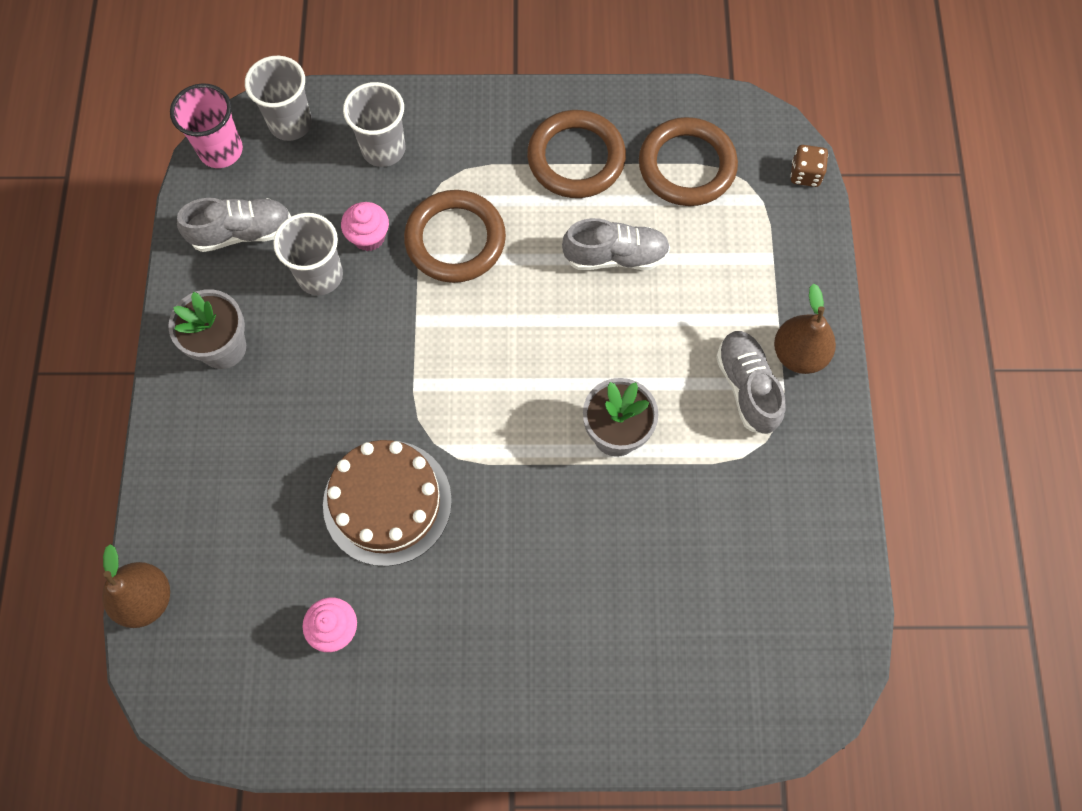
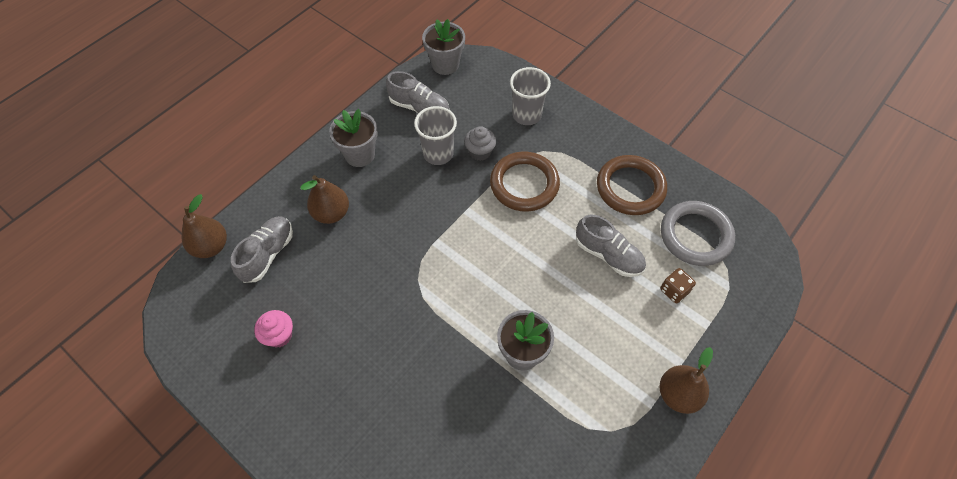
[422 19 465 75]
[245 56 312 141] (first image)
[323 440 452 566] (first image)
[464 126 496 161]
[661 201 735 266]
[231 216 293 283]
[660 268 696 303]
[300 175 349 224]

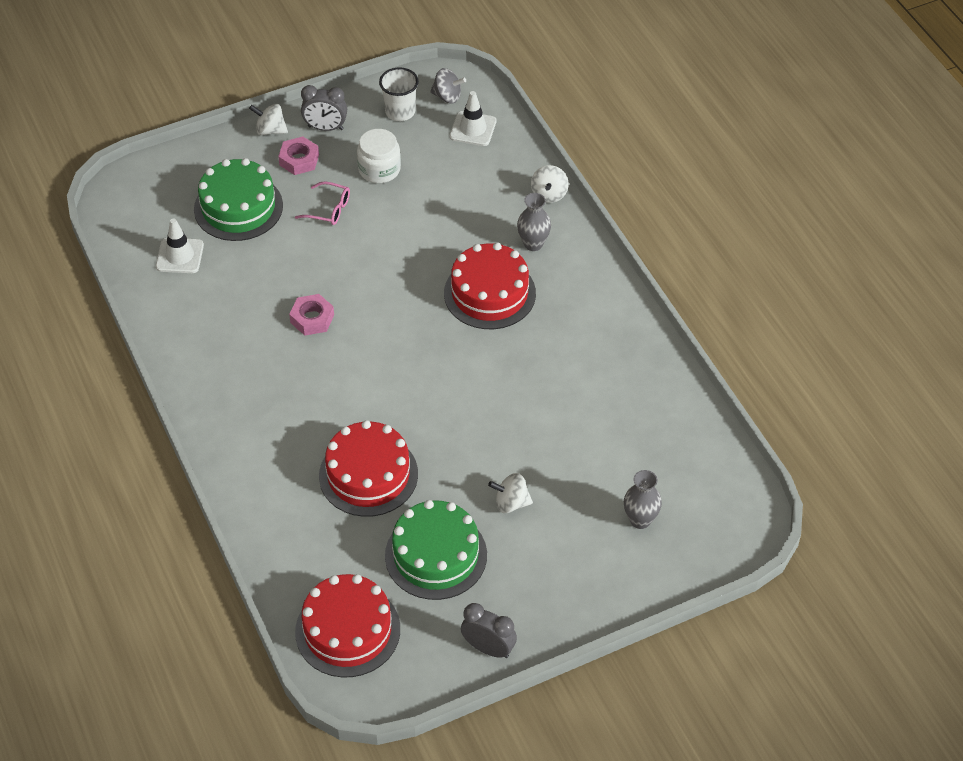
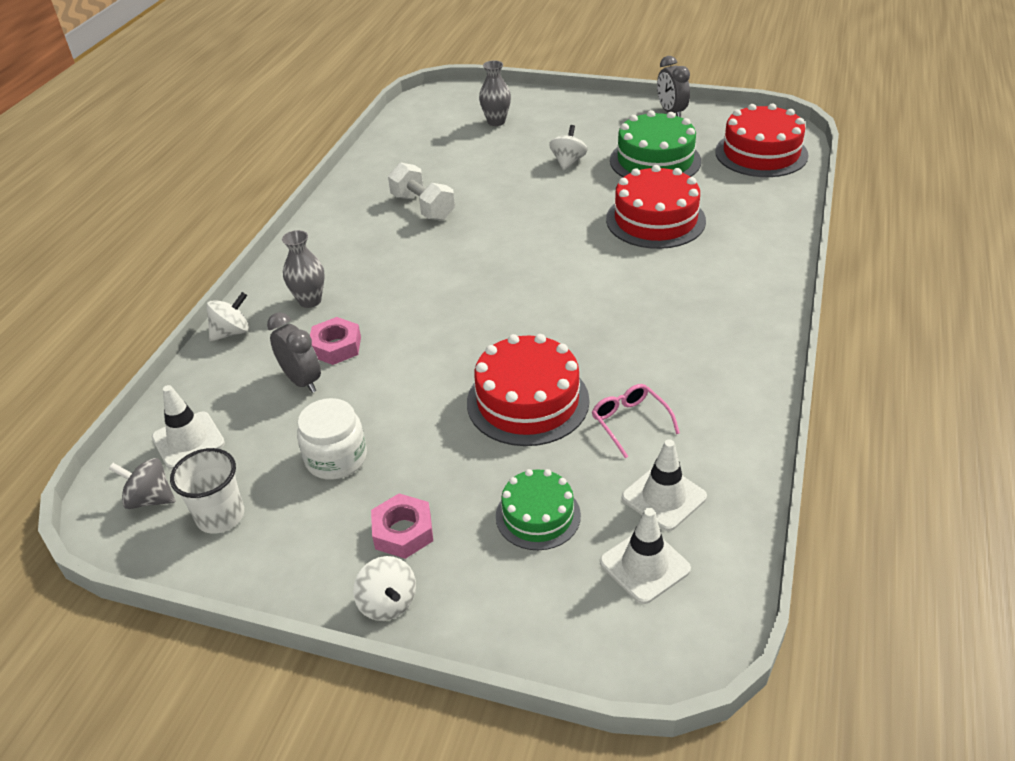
[496 469 581 550]
[310 317 361 365]
[592 384 680 458]
[267 312 321 393]
[109 458 175 509]
[467 334 590 446]
[549 125 587 171]
[388 162 455 221]
[600 508 691 604]

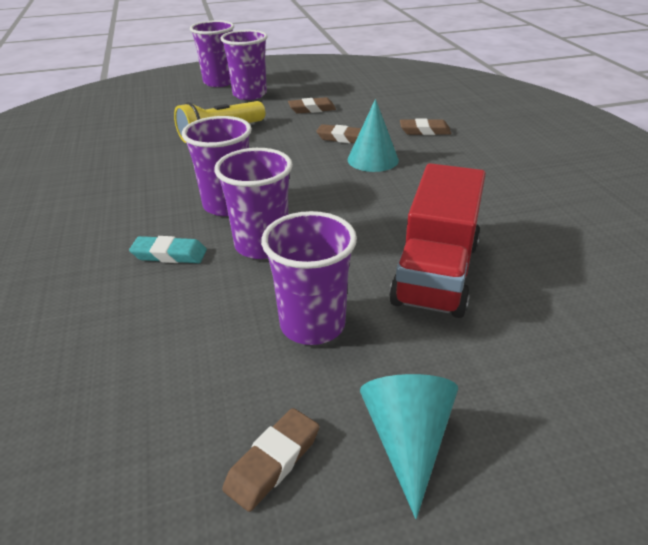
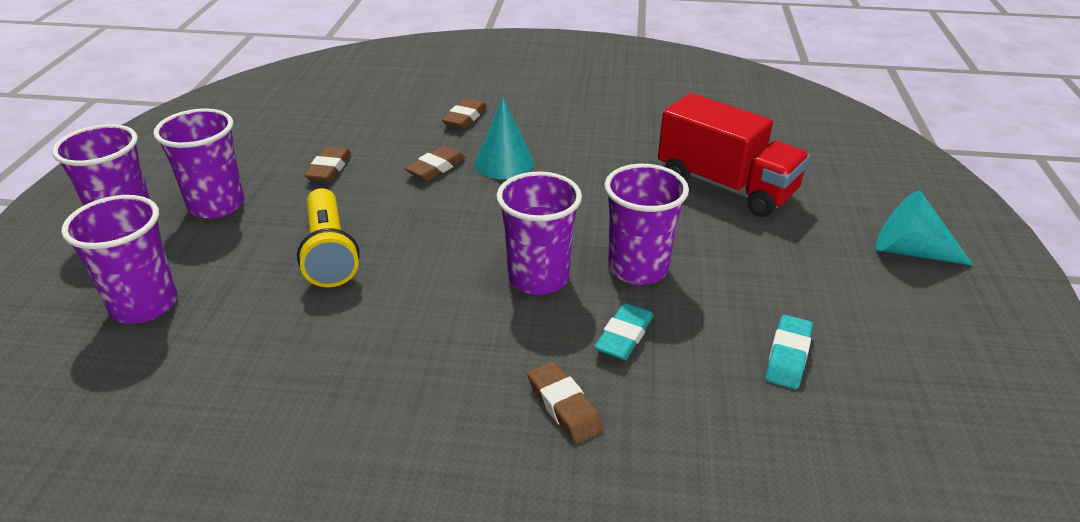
[527 361 604 443]
[61 195 177 323]
[765 315 813 389]

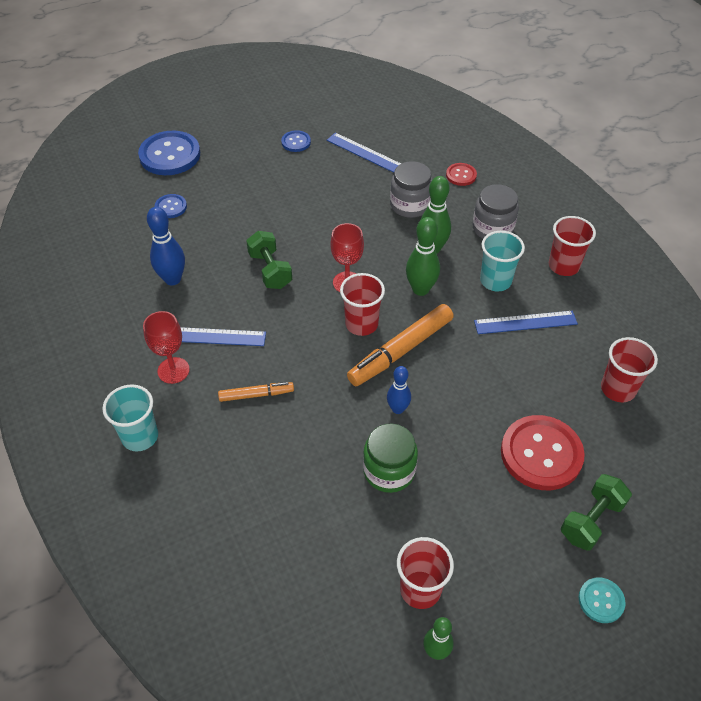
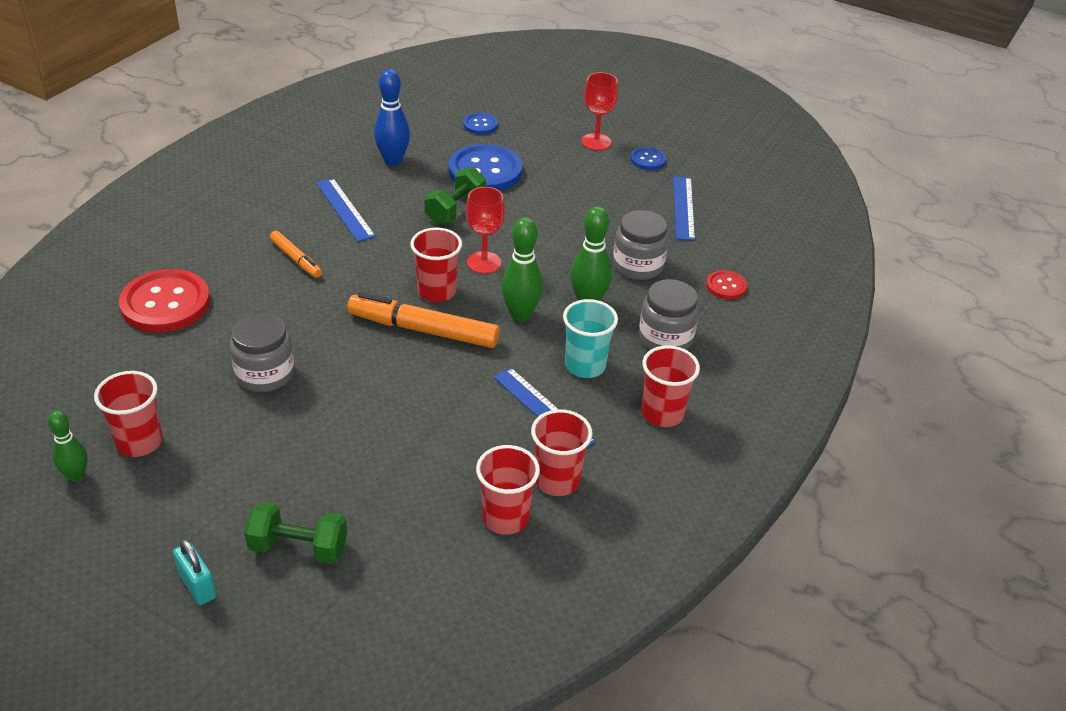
[102 384 158 451] (first image)
[448 144 522 191]
[582 72 618 150]
[230 313 294 392]
[387 366 411 414] (first image)
[119 269 210 333]
[173 539 216 605]
[531 409 593 496]

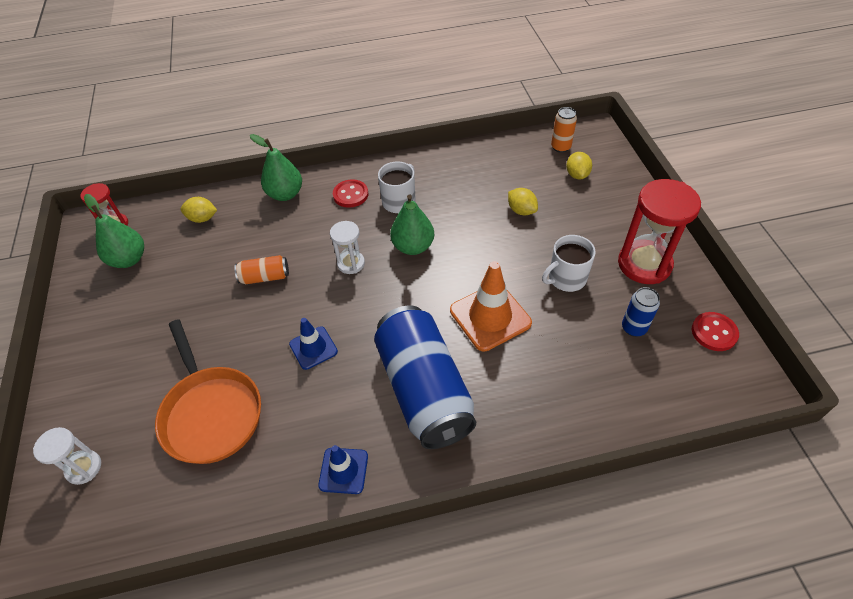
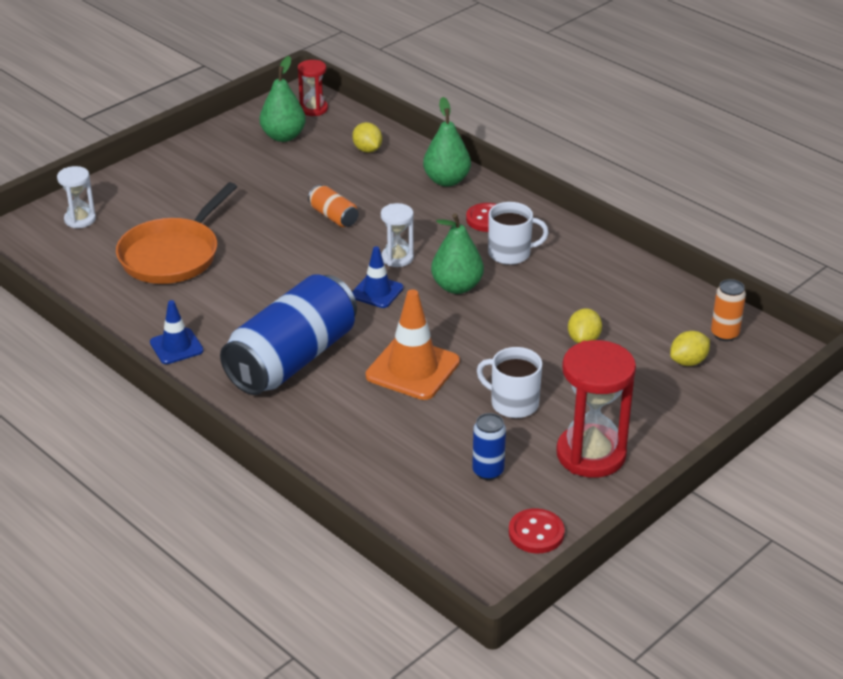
[352 246 404 308]

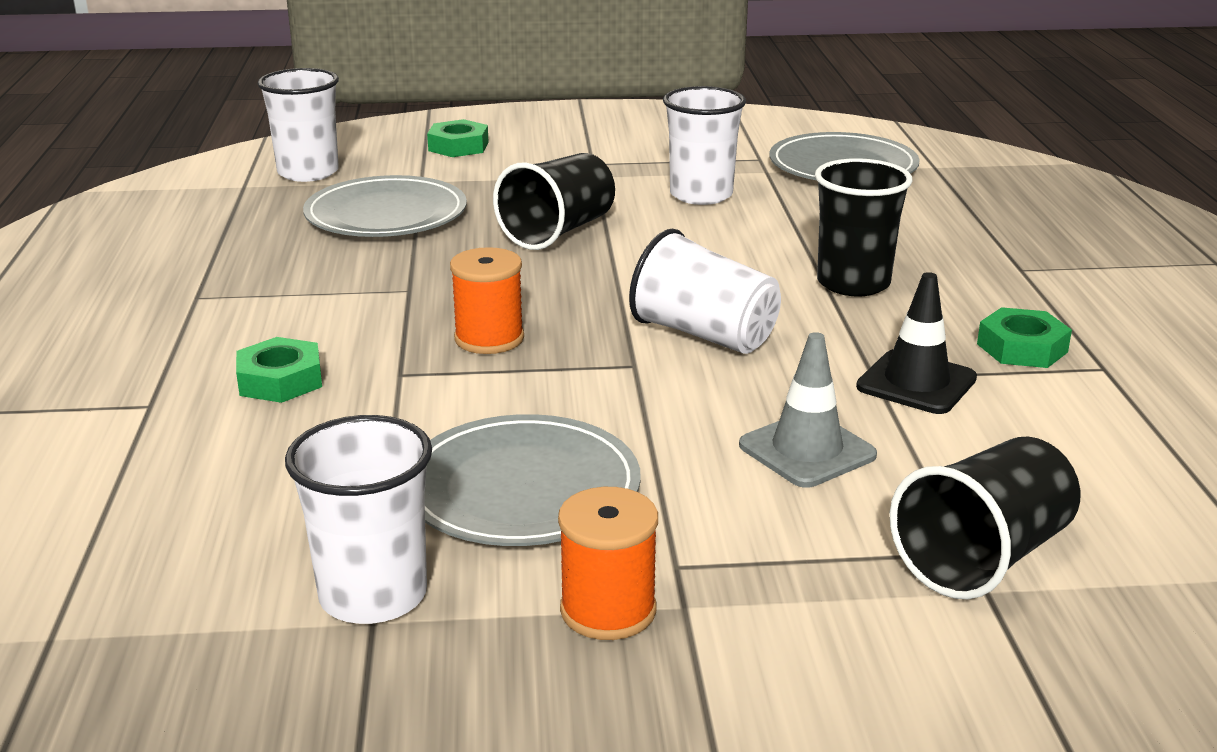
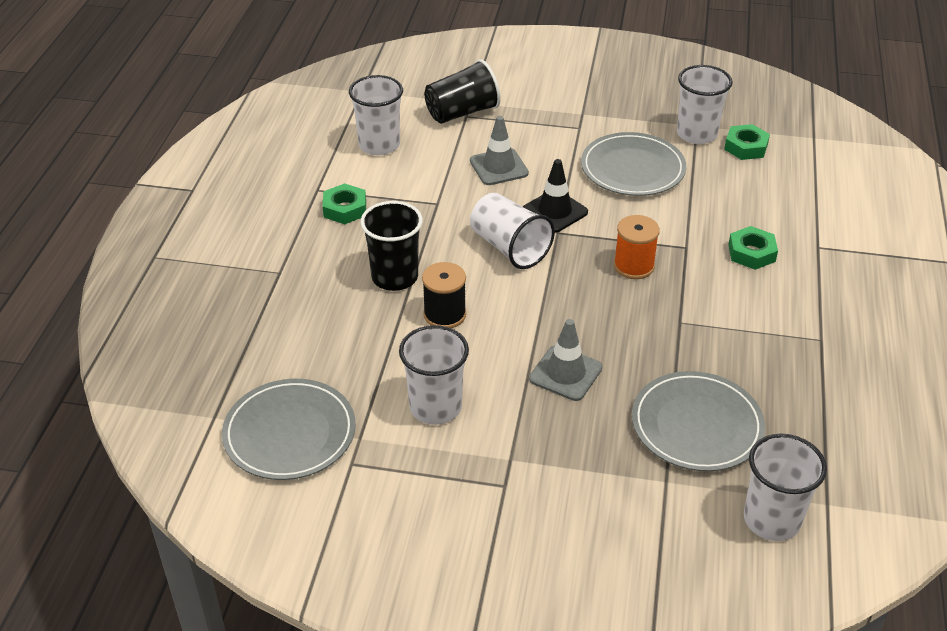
[724 124 770 160]
[529 319 603 401]
[558 487 658 640] (first image)
[523 159 588 233]
[349 75 403 155]
[422 262 466 328]

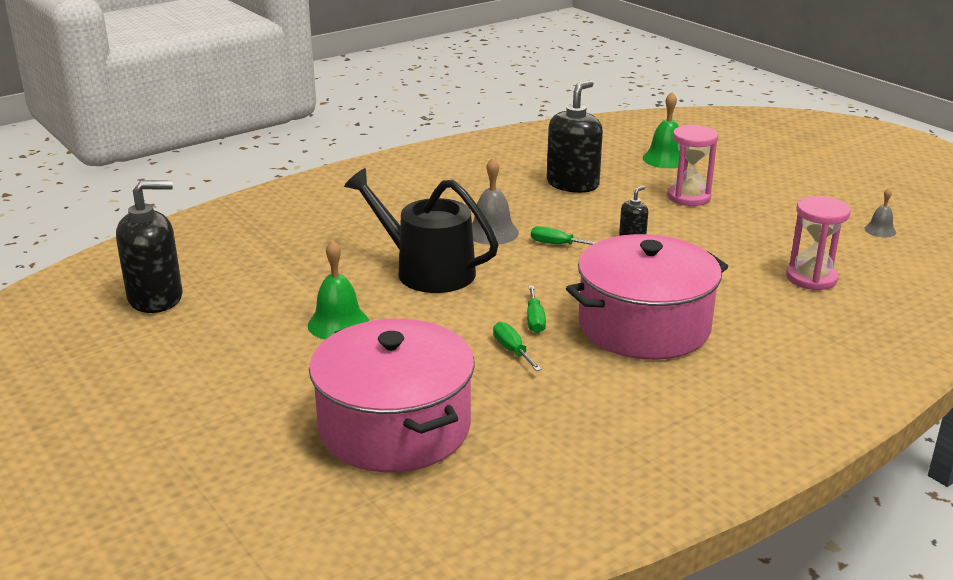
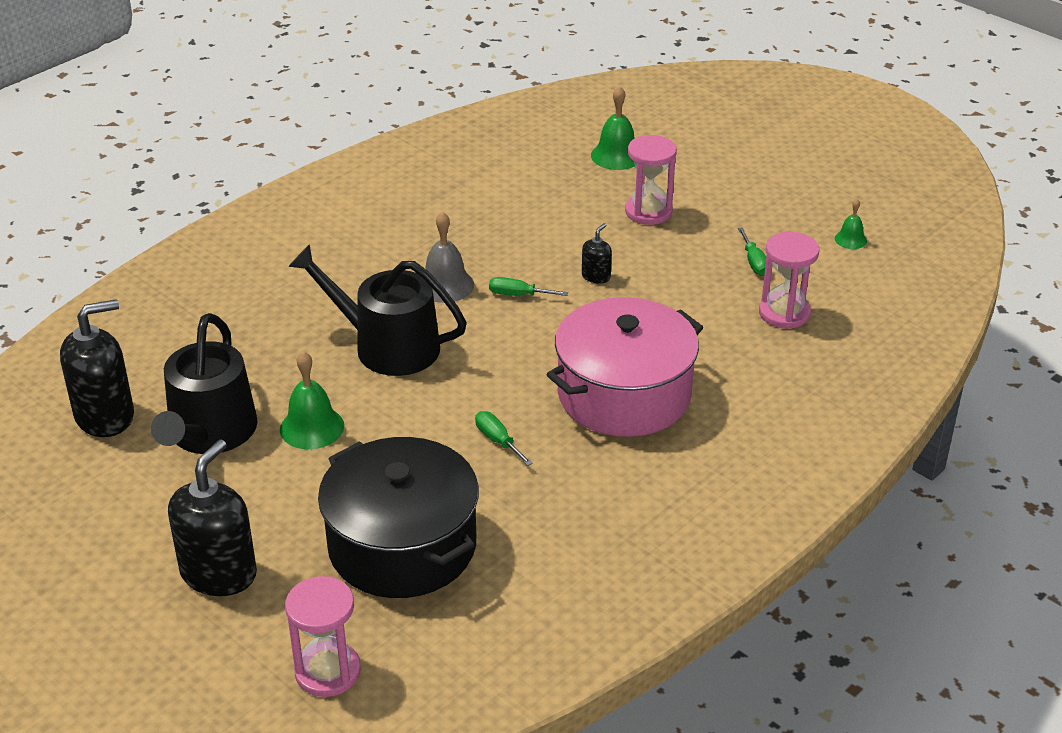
[318 437 479 598]
[738 227 766 276]
[168 440 257 596]
[835 199 867 249]
[151 313 258 454]
[285 576 361 697]

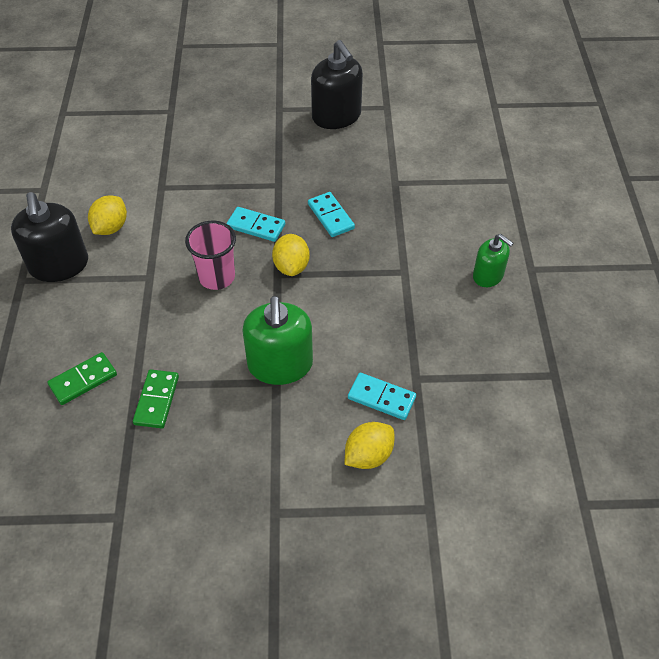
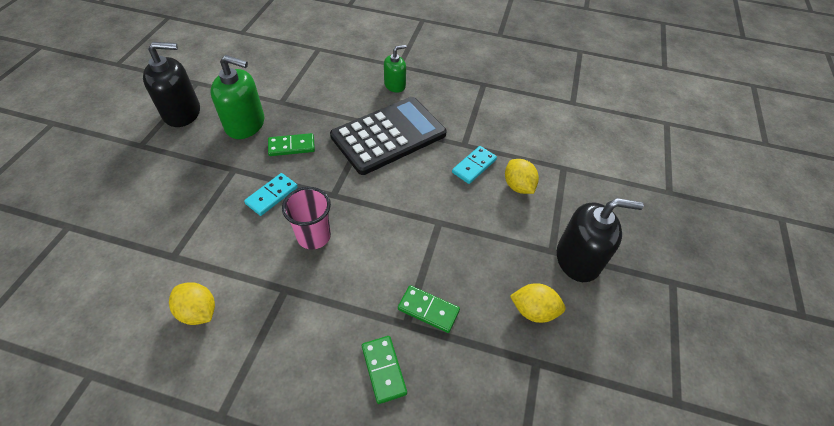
[557 198 644 282]
[211 55 264 139]
[510 283 566 323]
[268 133 315 156]
[330 97 447 175]

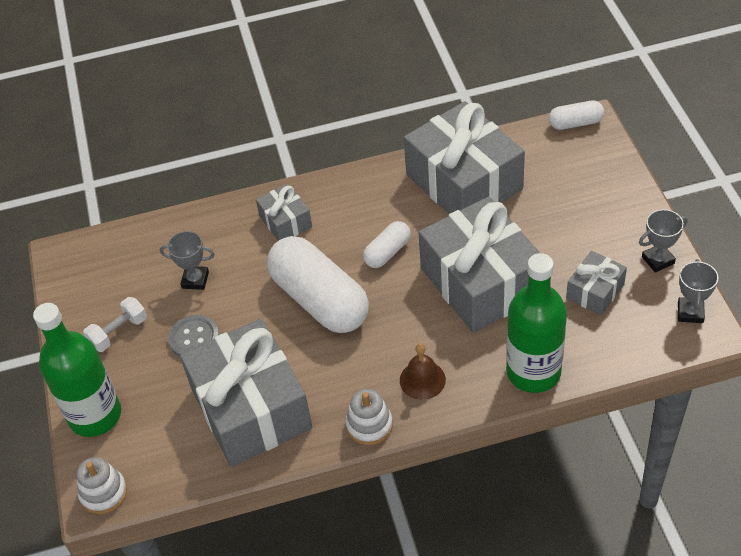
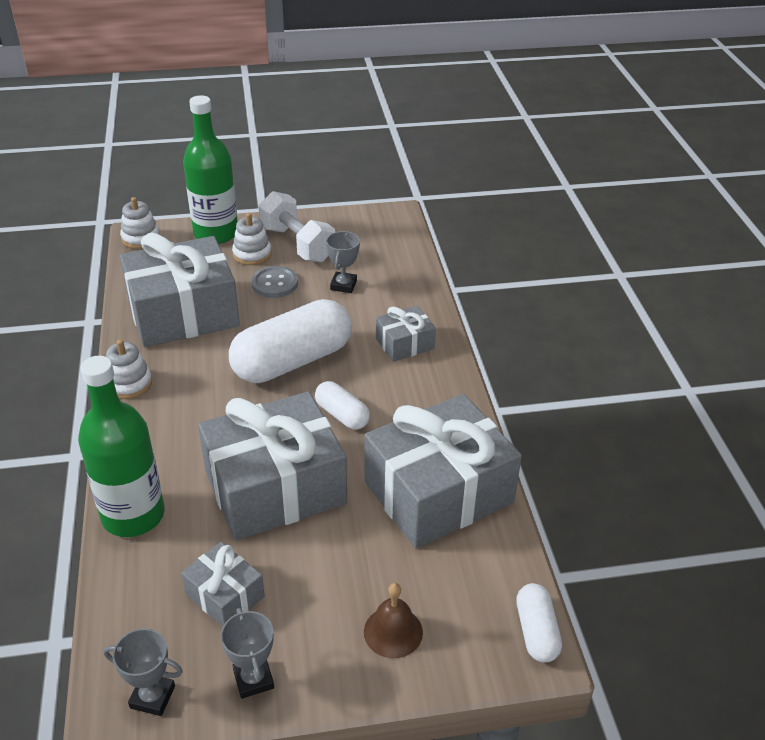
[259 191 335 262]
[364 583 423 658]
[232 213 272 265]

